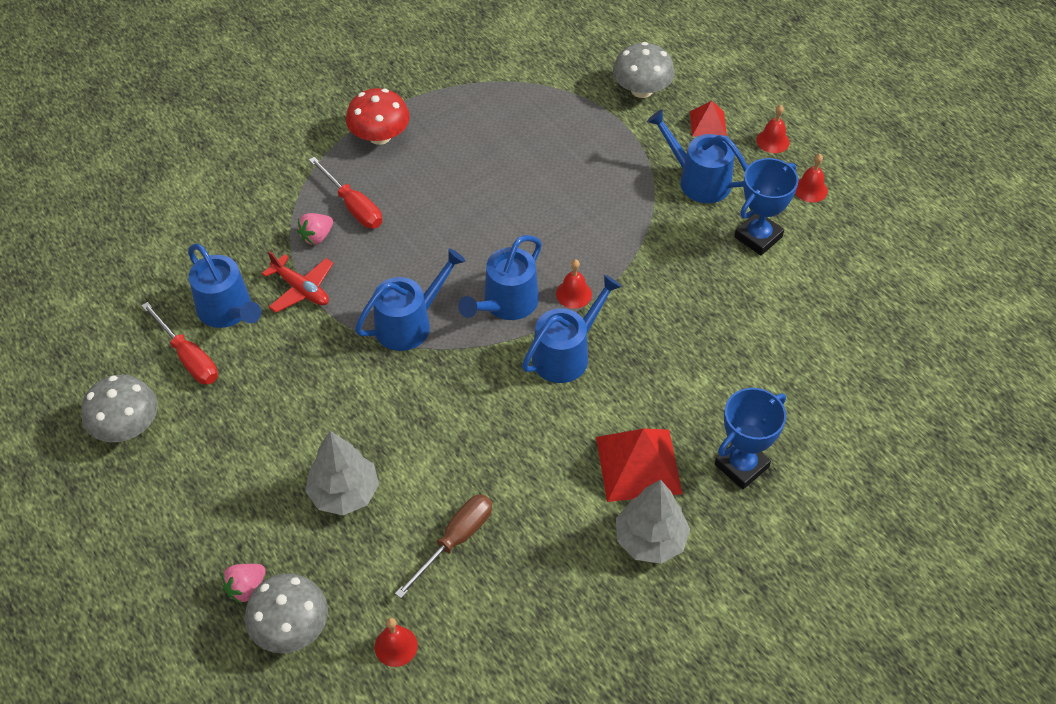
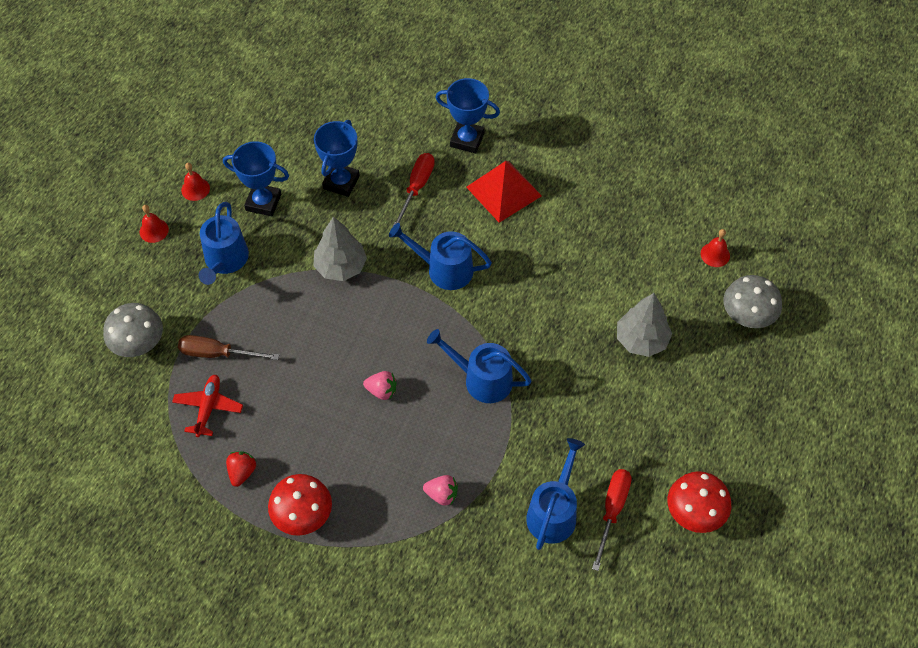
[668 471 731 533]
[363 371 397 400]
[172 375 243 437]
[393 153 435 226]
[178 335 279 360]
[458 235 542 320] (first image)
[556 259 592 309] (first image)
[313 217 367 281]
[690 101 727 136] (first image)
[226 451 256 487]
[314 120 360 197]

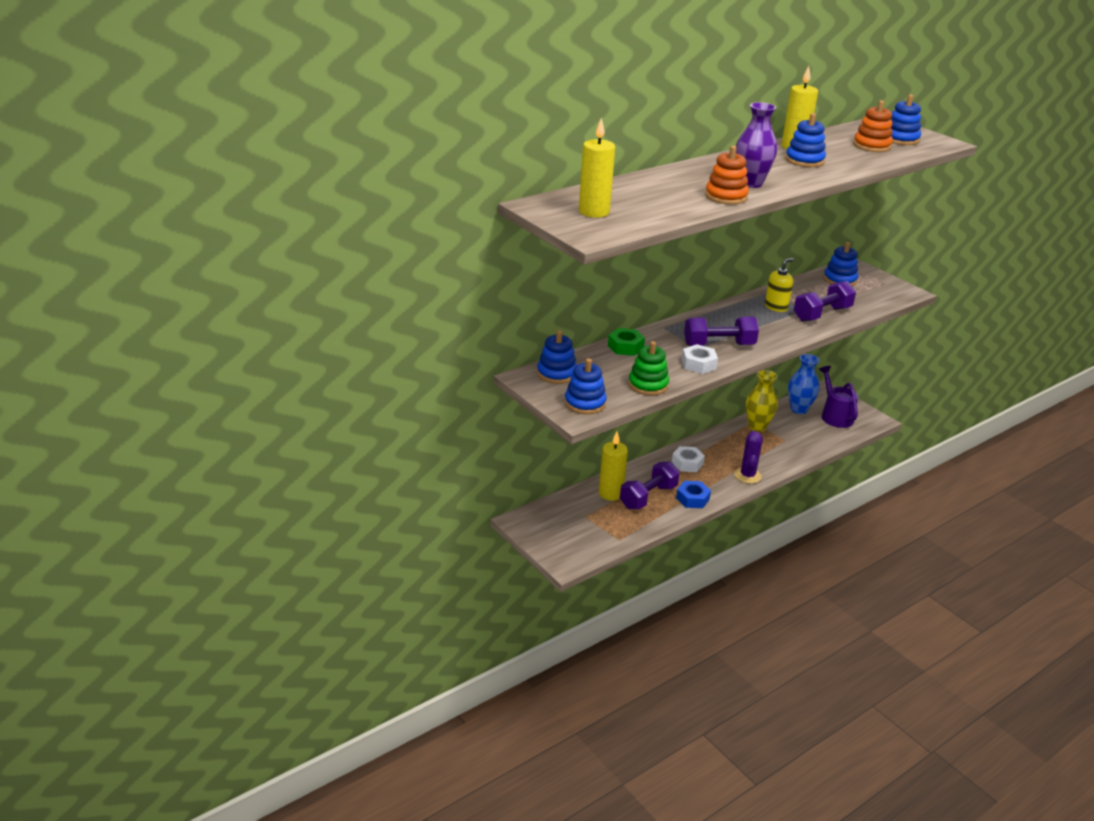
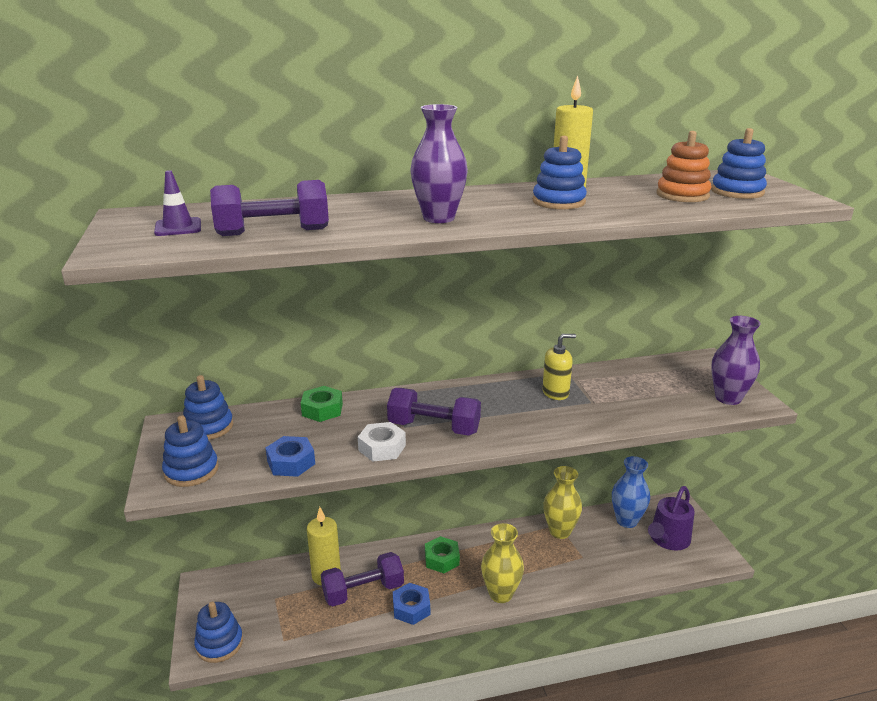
[154 170 201 236]
[266 436 315 477]
[425 536 460 573]
[705 146 749 205] (first image)
[481 523 524 603]
[210 180 329 236]
[648 486 695 551]
[194 602 243 663]
[711 316 761 405]

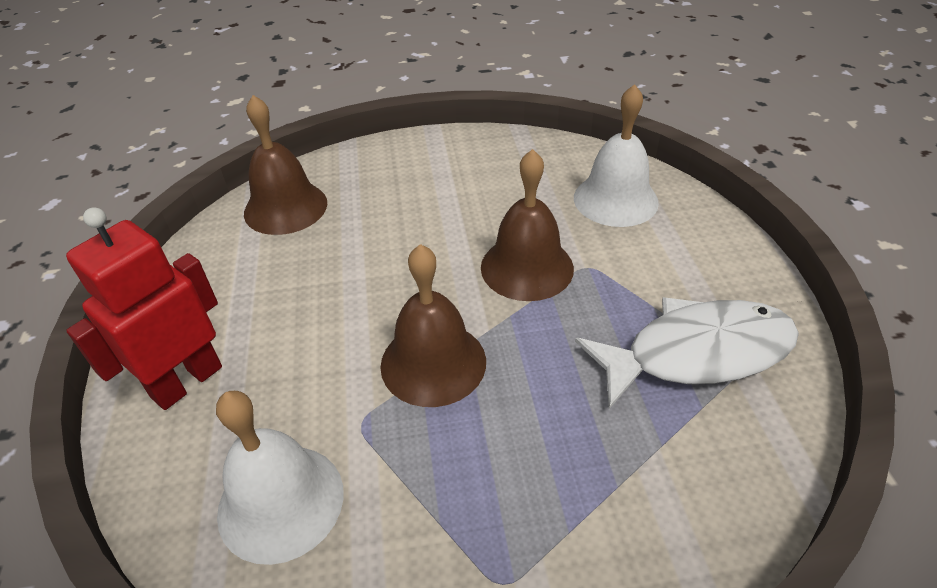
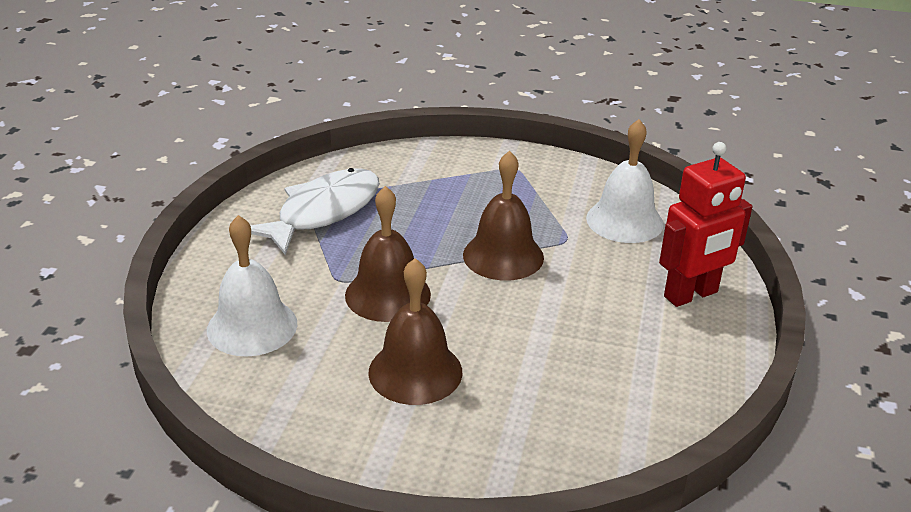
[368 258 462 405]
[250 168 380 255]

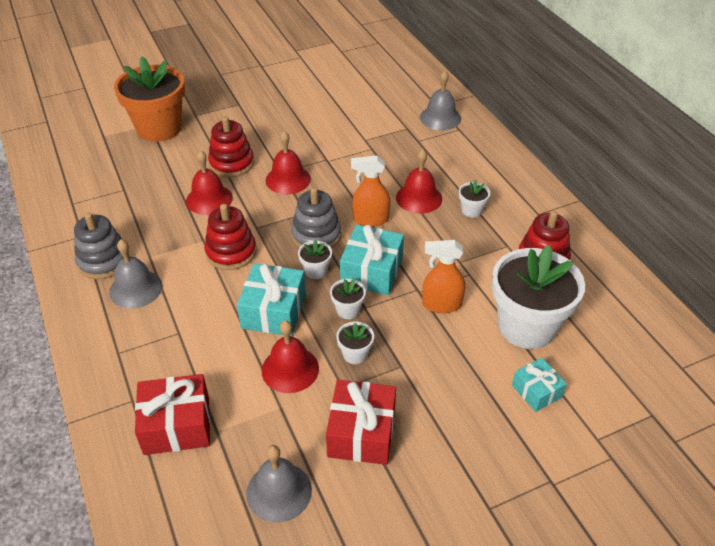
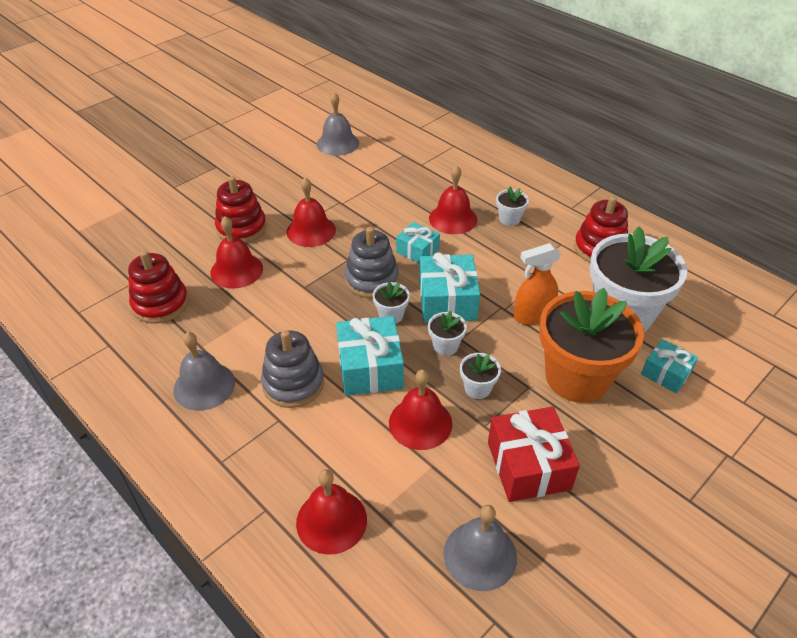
[261 330 324 408]
[539 288 644 403]
[296 469 367 555]
[128 251 189 324]
[396 222 440 264]
[317 92 359 156]

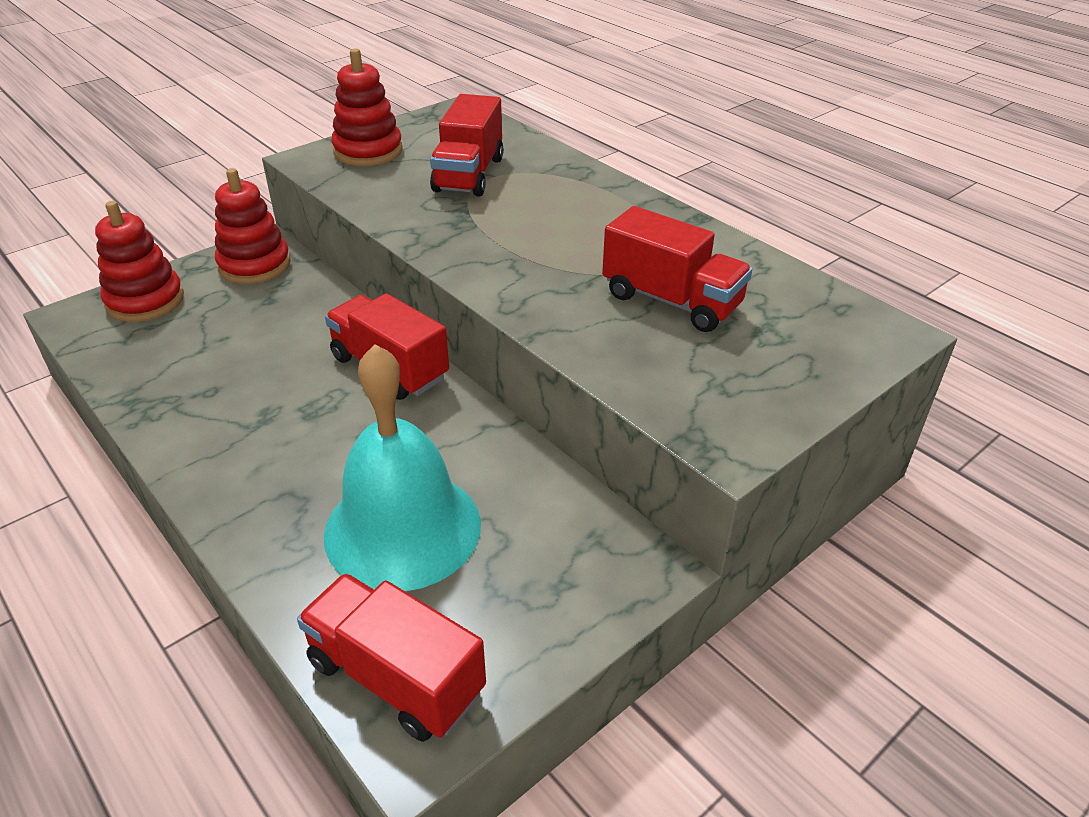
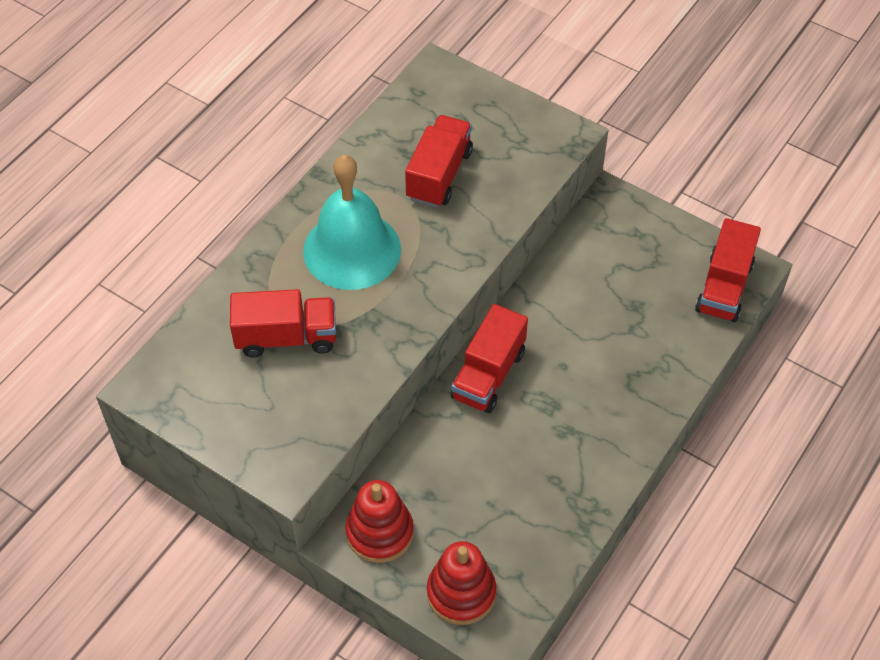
[303 155 401 290]
[331 48 403 166] (first image)

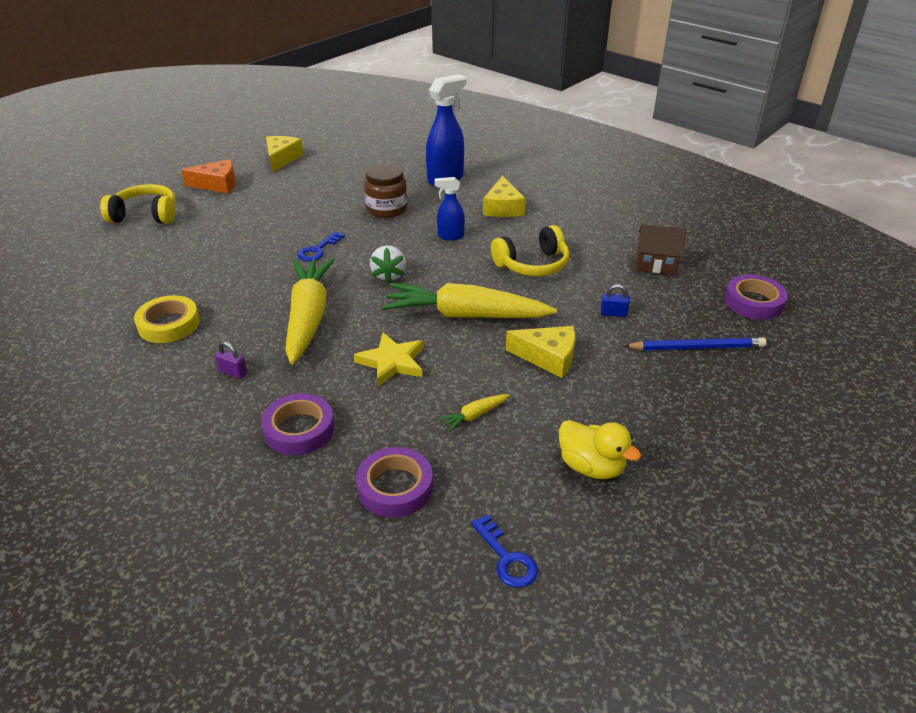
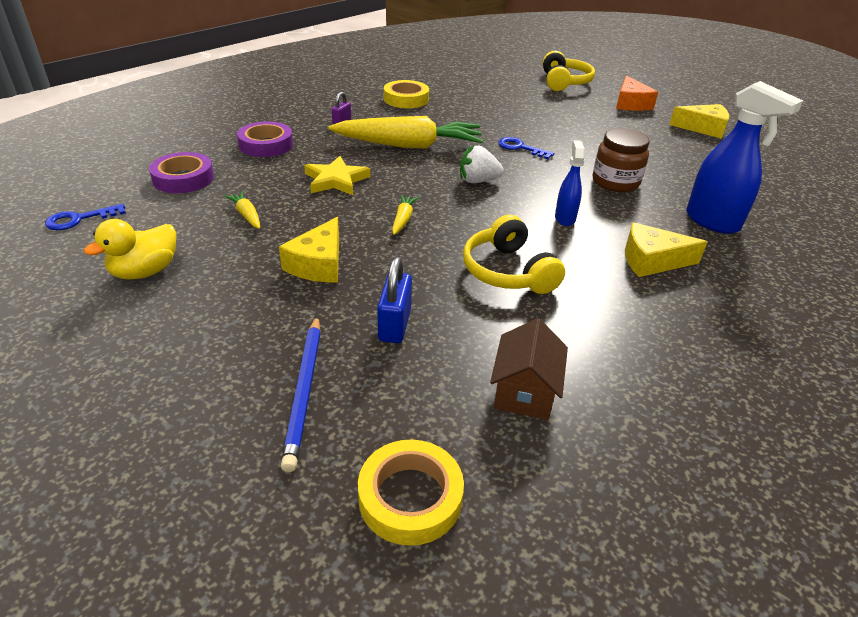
[392 195 419 235]
[377 257 412 343]
[358 440 464 546]

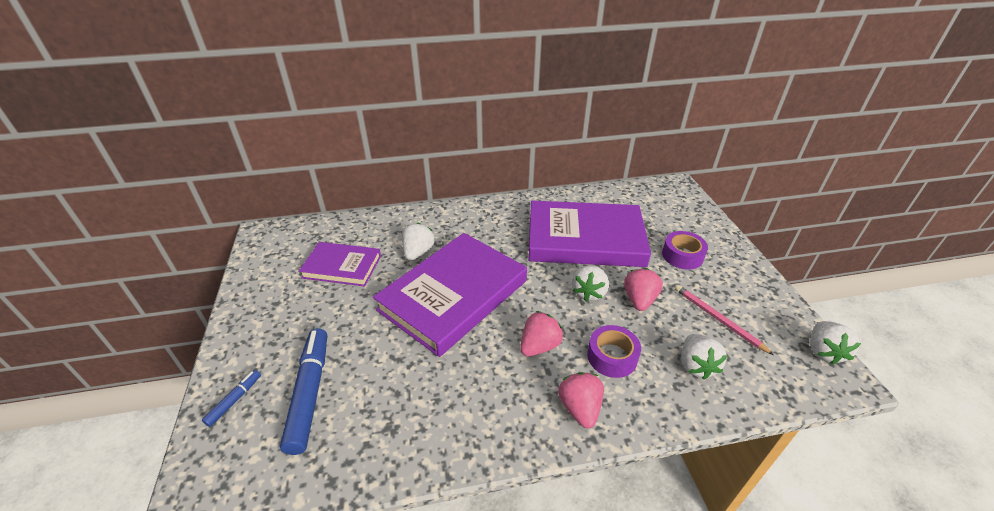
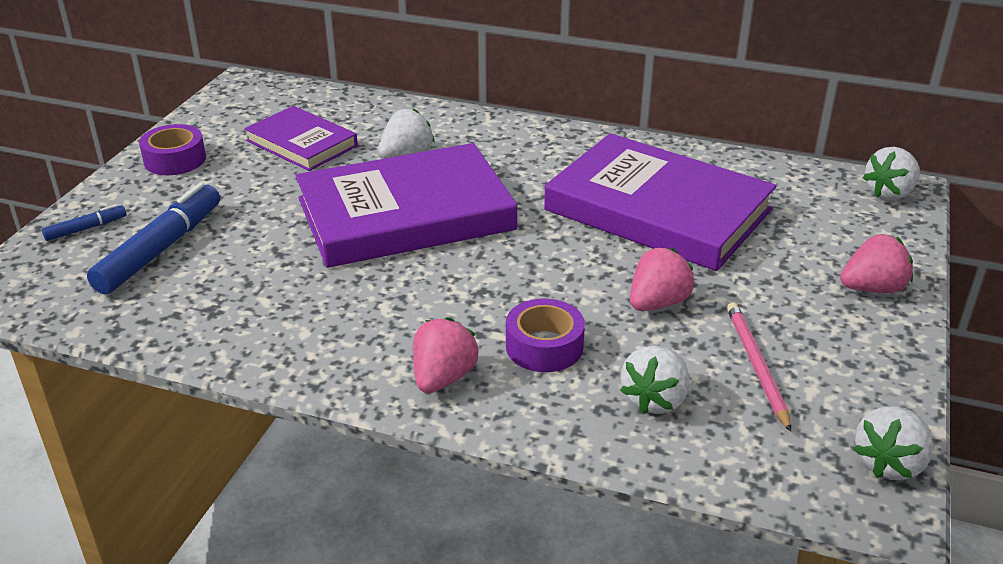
[840 234 913 293]
[863 147 920 200]
[139 124 206 175]

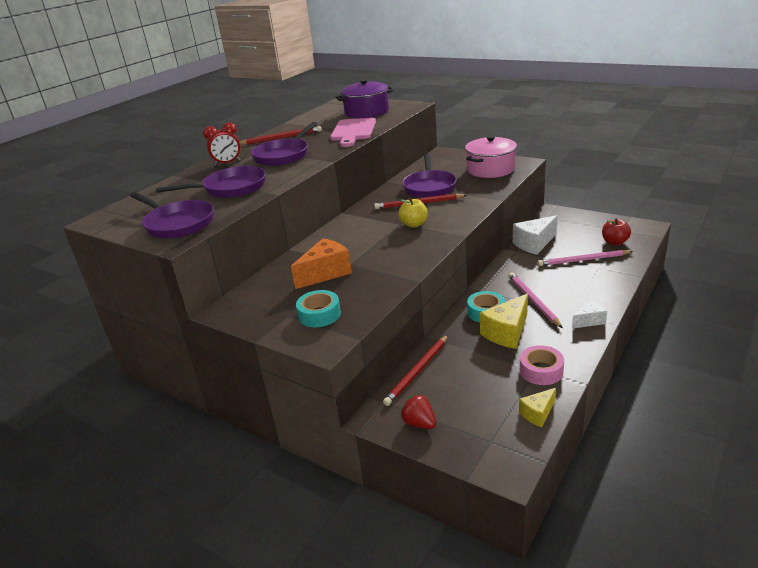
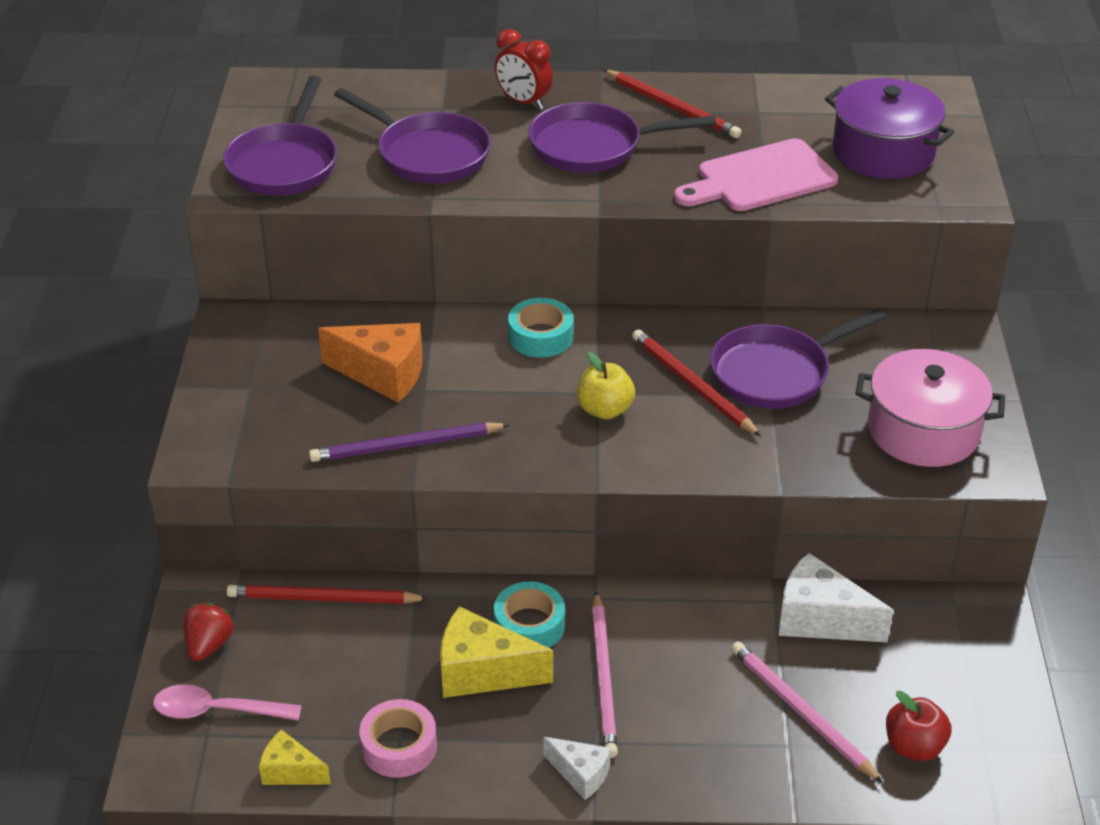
[508 298 574 358]
[592 591 618 758]
[153 685 302 721]
[309 422 510 462]

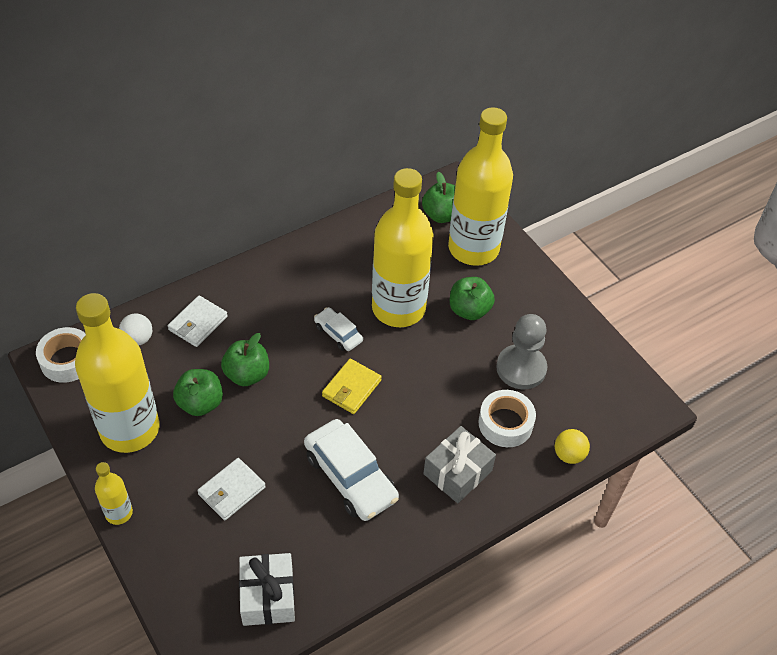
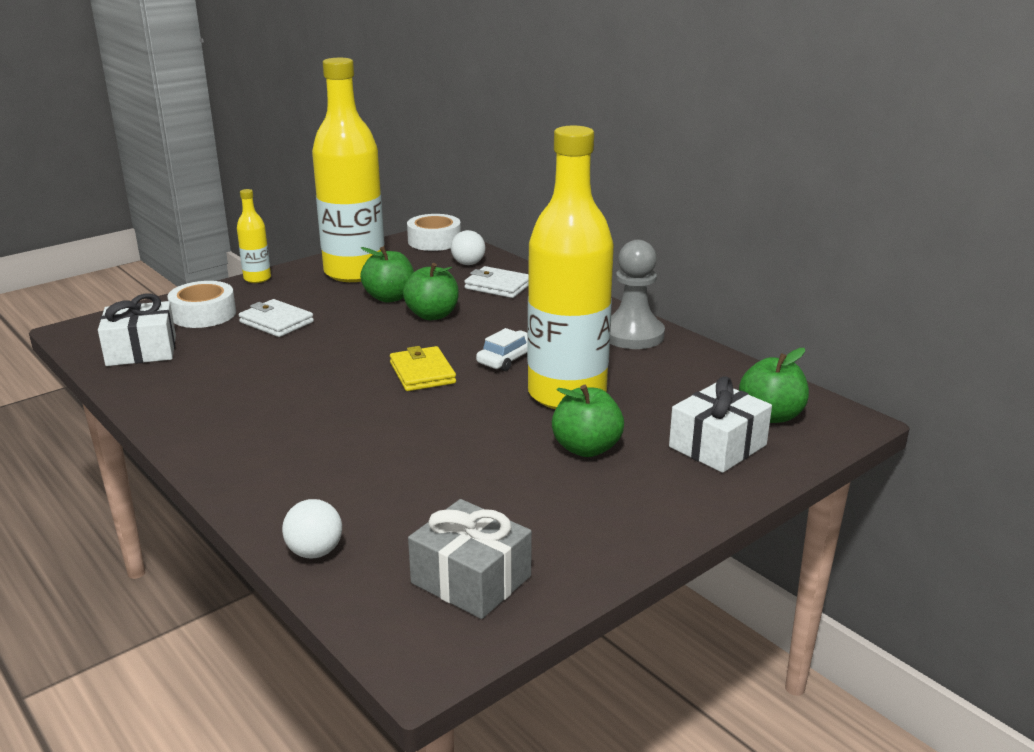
[304 419 399 521] (first image)
[390 346 456 391]
[408 499 532 619]
[669 376 772 473]
[167 281 236 328]
[610 240 665 349]
[282 499 342 559]

